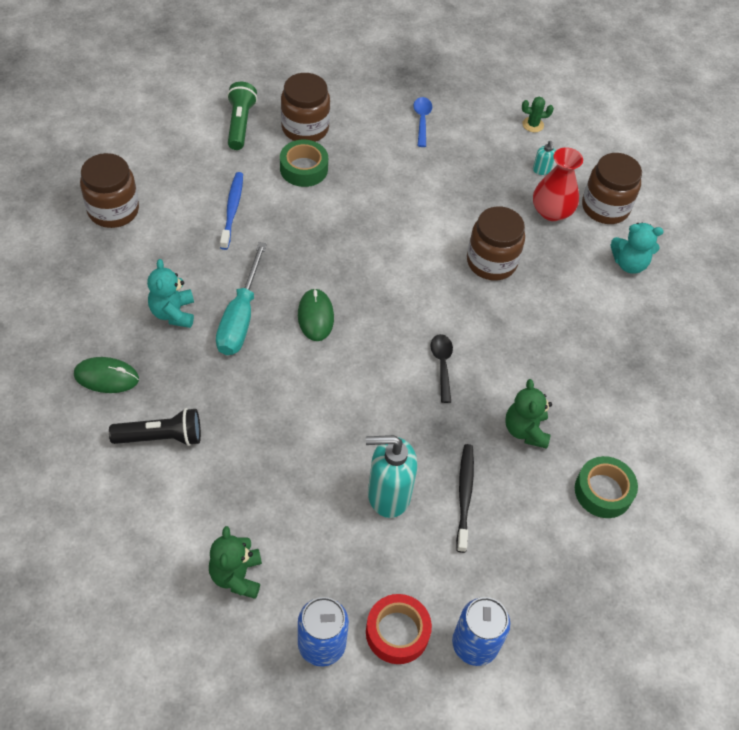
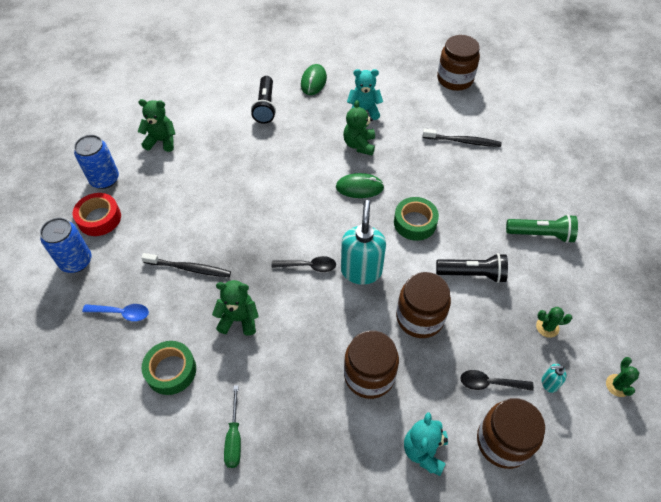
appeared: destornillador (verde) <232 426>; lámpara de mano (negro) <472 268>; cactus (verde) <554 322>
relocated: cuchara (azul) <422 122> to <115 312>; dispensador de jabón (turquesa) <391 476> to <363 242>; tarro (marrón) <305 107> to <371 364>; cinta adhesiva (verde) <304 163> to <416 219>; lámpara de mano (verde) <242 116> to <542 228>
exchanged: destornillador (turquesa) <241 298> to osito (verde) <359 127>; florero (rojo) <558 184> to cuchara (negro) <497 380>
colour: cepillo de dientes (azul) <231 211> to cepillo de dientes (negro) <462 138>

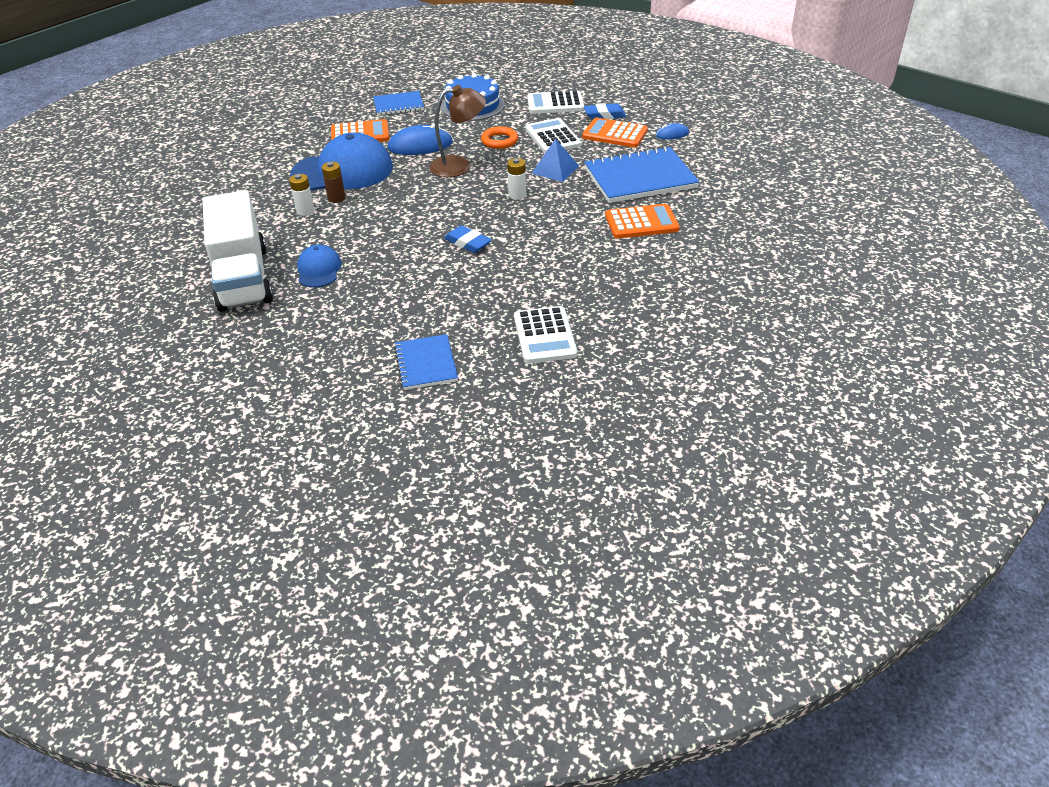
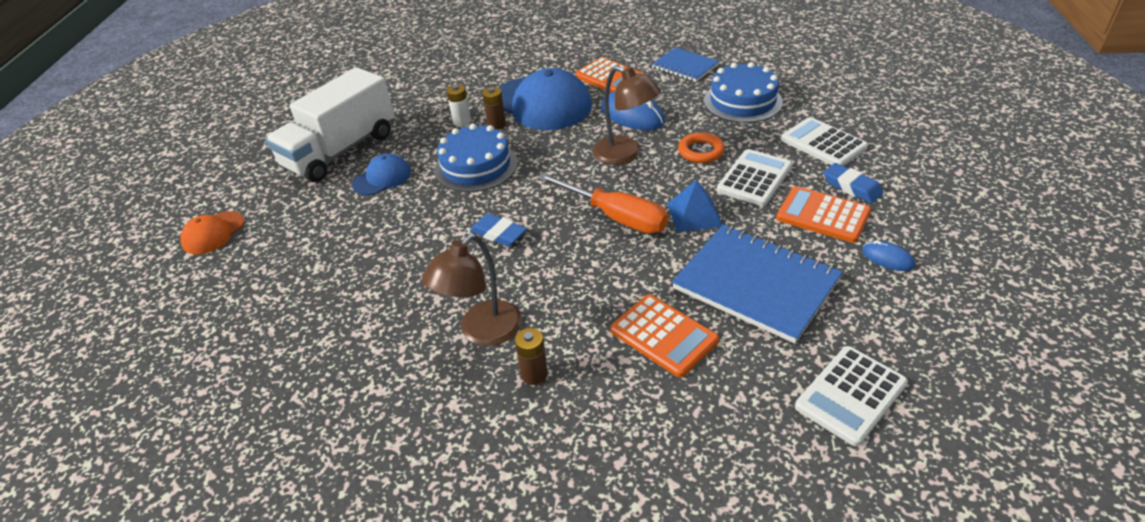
missing: cuaderno (azul) <426 362>
appeared: gorra (naranja) <212 232>; lámpara (marrón) <472 290>; tarta (azul) <476 158>; pila (marrón) <531 356>
relocated: calculadora (blanco) <546 335> to <851 396>
exchanged: pila (blanco) <516 179> to destornillador (naranja) <602 203>
spun: goma de borrar (azul) <468 239> = <498 230> 60 degrees counterclockwise; calculadora (naranja) <615 133> = <823 214> 45 degrees counterclockwise

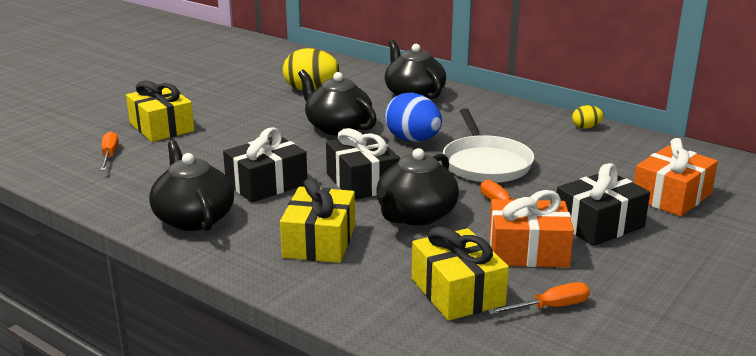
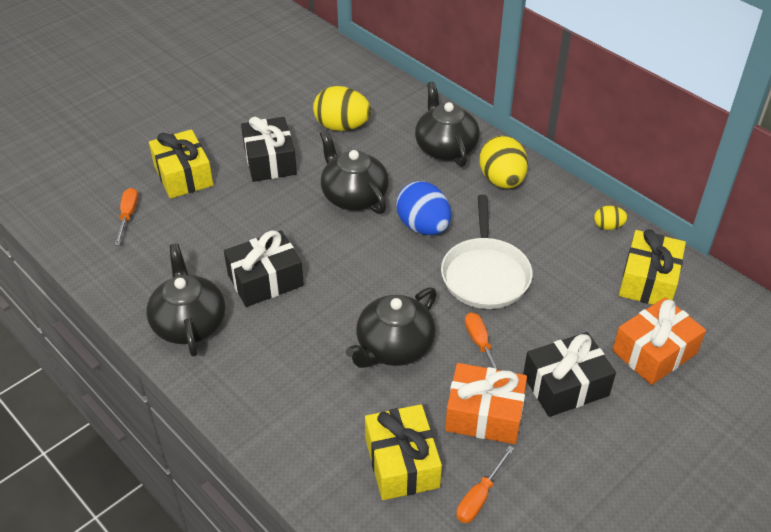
appeared: huevo (amarillo) <503 162>
relocated: regalo (negro) <363 164> to <269 149>; regalo (amarillo) <317 220> to <652 267>
spun: destornillador (naranja) <539 298> = <485 484> 135 degrees clockwise

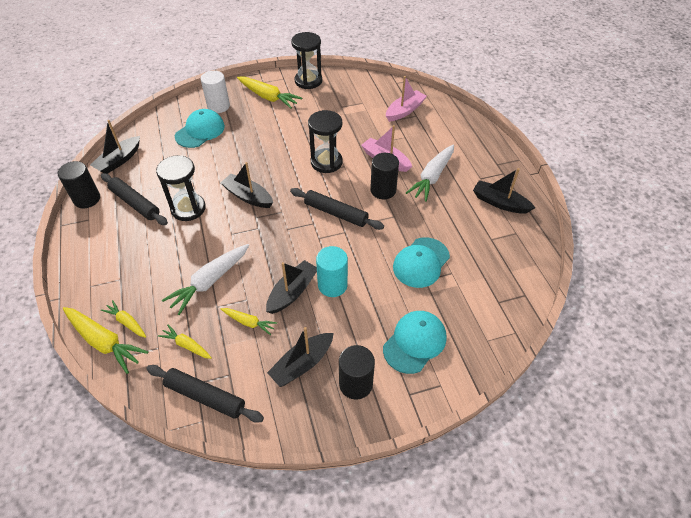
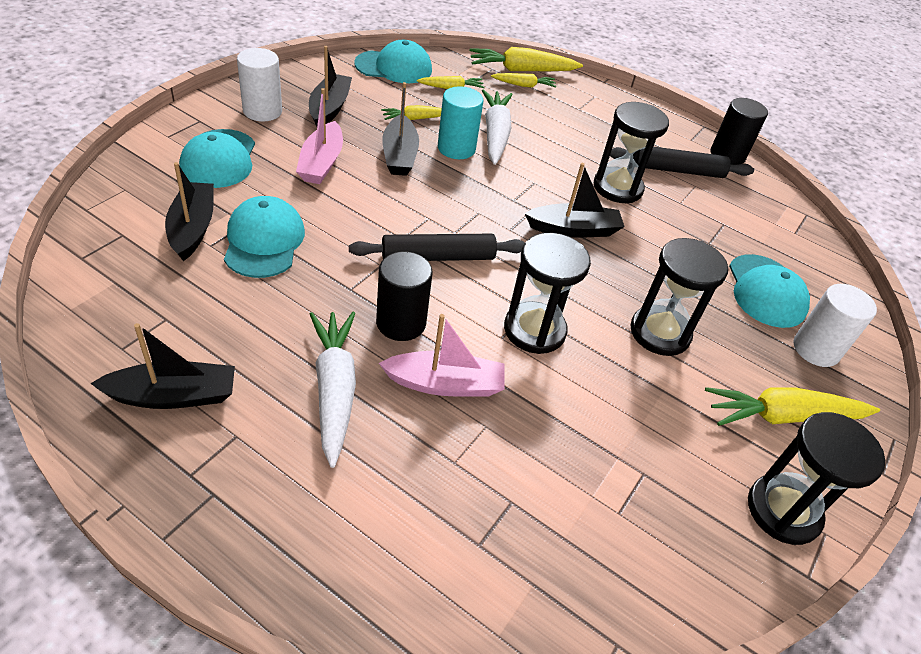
appeared: reloj de arena (negro) <679 297>
relocated: barco (negro) <115 147> to <189 211>; barco (rosa) <406 99> to <319 136>; cilindro (turquesa) <332 271> to <460 122>
exchanged: rodillo (negro) <205 394> to gorra (turquesa) <393 61>
colour: cilindro (negro) <357 372> to cilindro (blanco) <259 84>

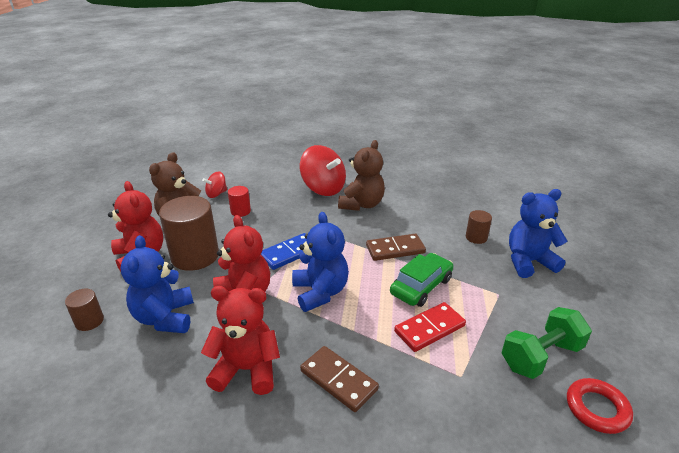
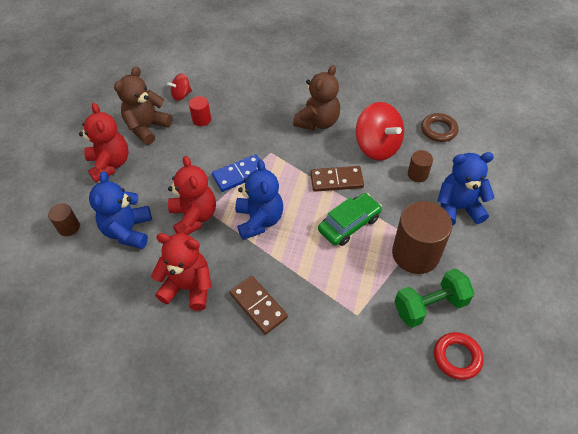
missing: ficha de dominó (rojo) <430 327>
appeared: anillo (marrón) <439 127>
relocated: peonza (rojo) <323 170> to <380 131>; cilindro (marrón) <189 233> to <422 237>

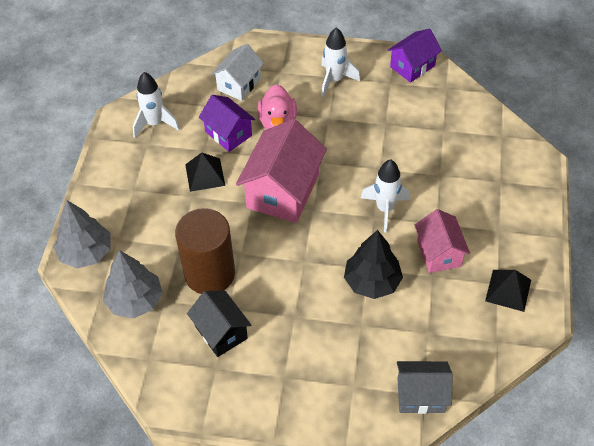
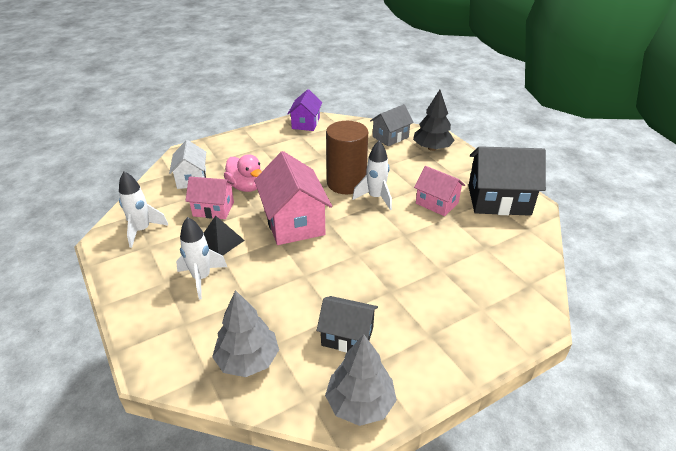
relocated: cohete (blanco) <340 62> to <201 258>; árbol (gris) <82 234> to <361 380>; cilindro (marrón) <205 251> to <347 157>; casa (gris) <425 387> to <392 125>; árbol (negro) <373 264> to <434 120>
exchanged: pirámide (negro) <508 291> to casa (negro) <507 181>
colour: casa (morado) <227 123> to casa (rosa) <209 198>

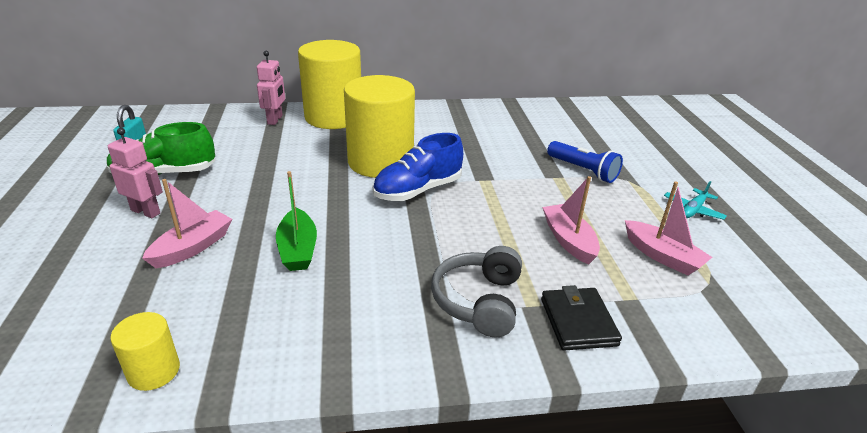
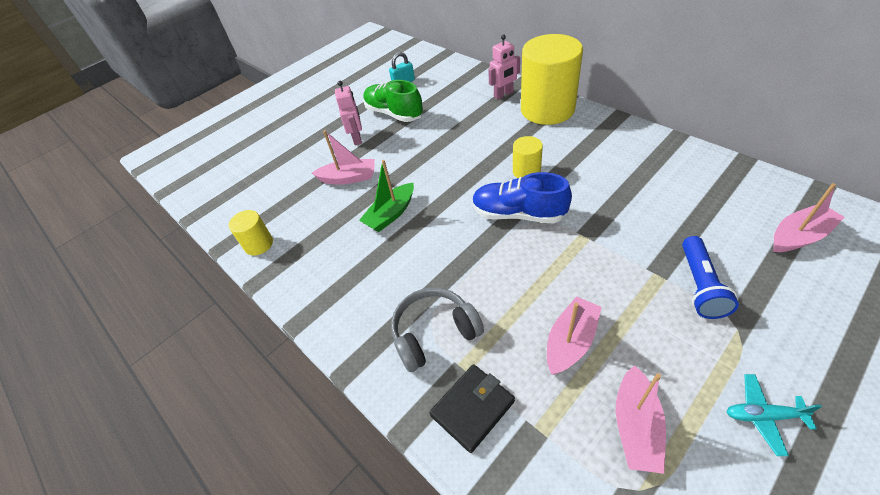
appeared: barco (rosa) <809 217>
size: cilindro (amarillo) <379 126> = <528 157> x0.46

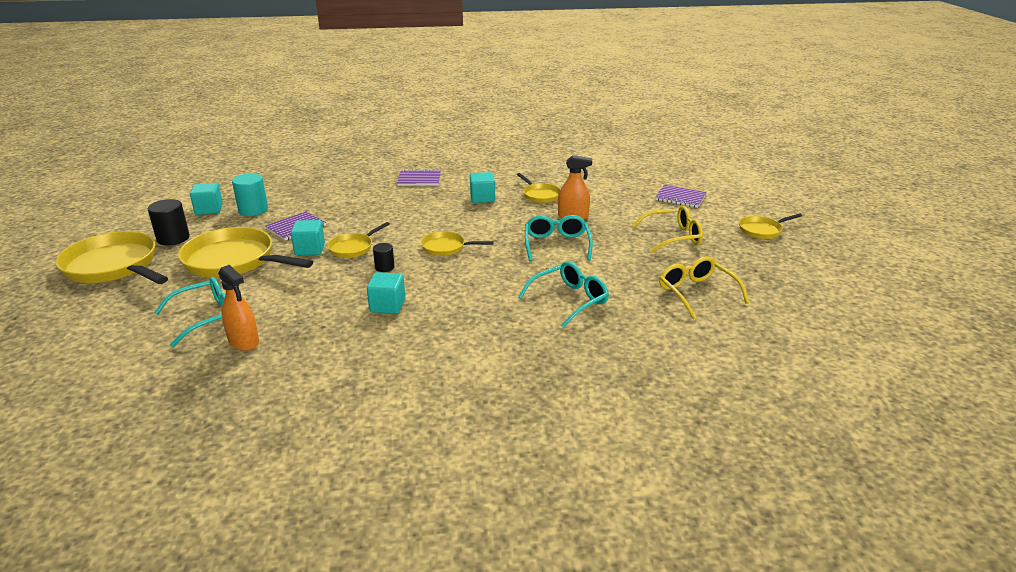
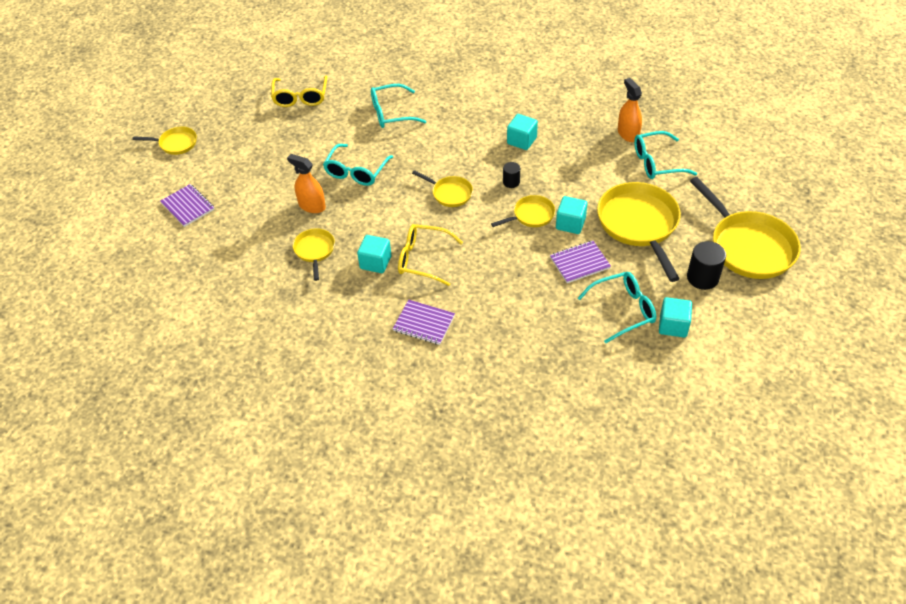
relocated: gafas (amarillo) <667 229> to <430 255>
exchanged: cilindro (turquesa) <250 194> to gafas (turquesa) <617 307>
spun: sartén (amarillo) <245 252> = <639 232> 150 degrees counterclockwise

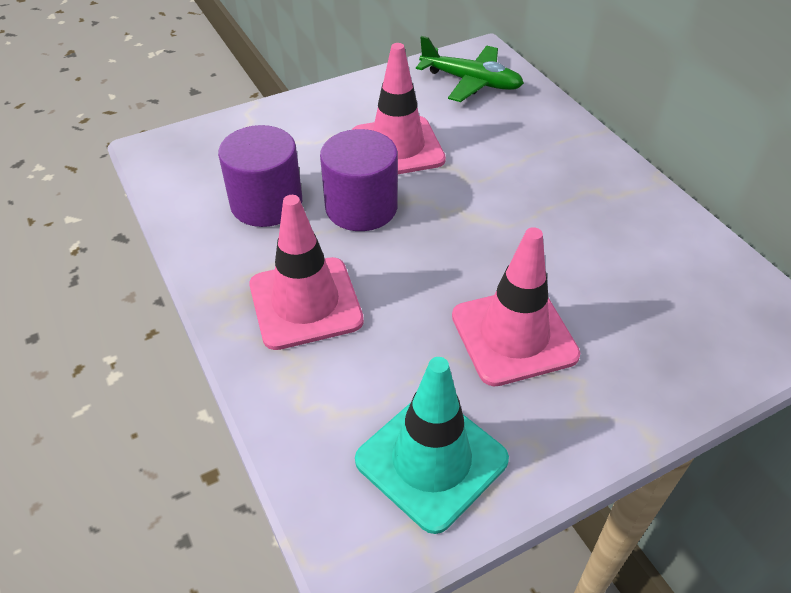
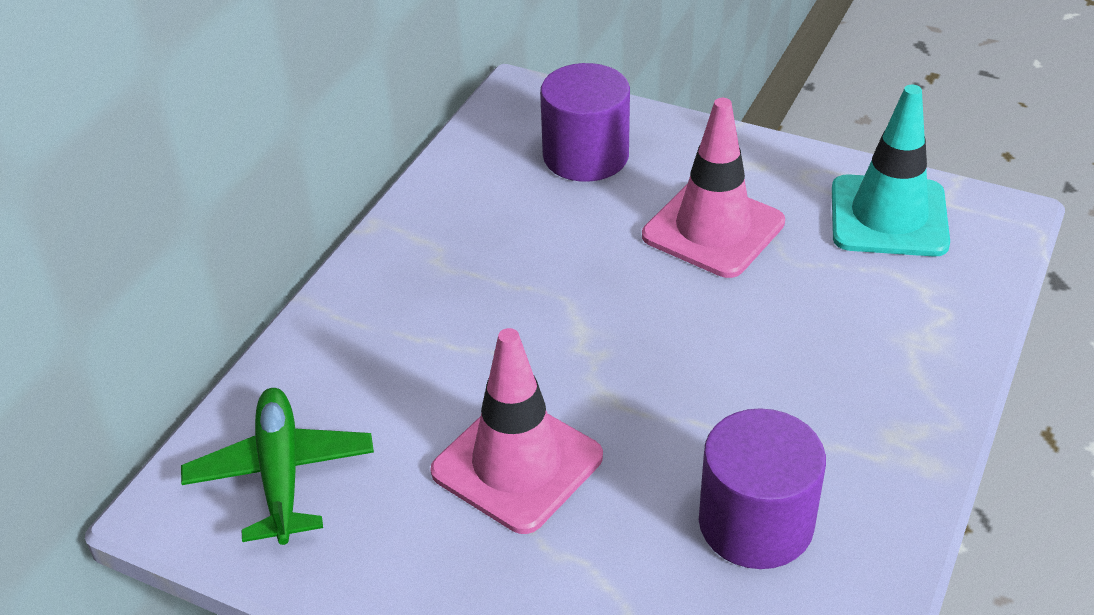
missing: cono de tráfico (rosa) <306 272>
relocated: cilindro (morado) <359 180> to <585 122>

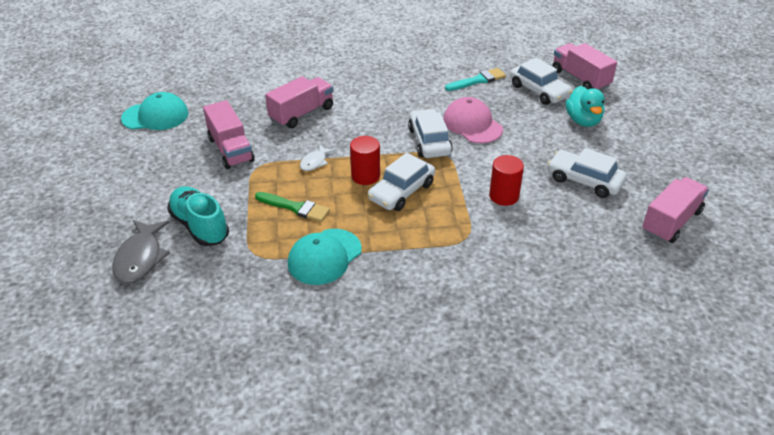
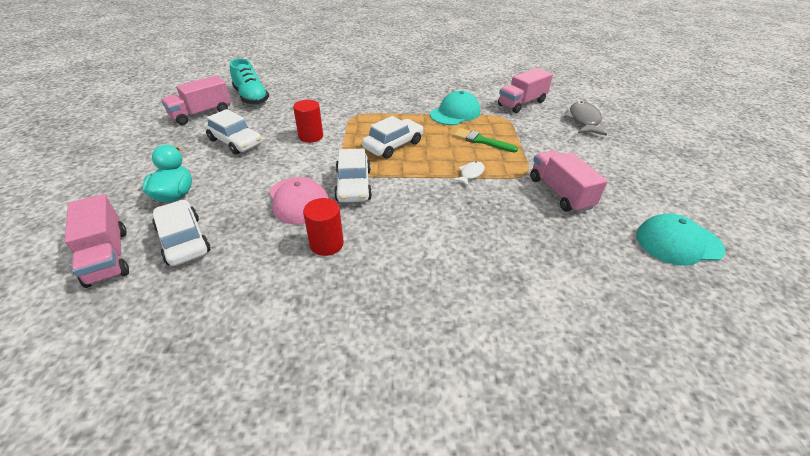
missing: pincel (turquesa) <475 79>
relocated: zapato (turquesa) <198 216> to <249 81>; cilindro (rojo) <365 160> to <323 227>; camión (rosa) <299 102> to <525 90>

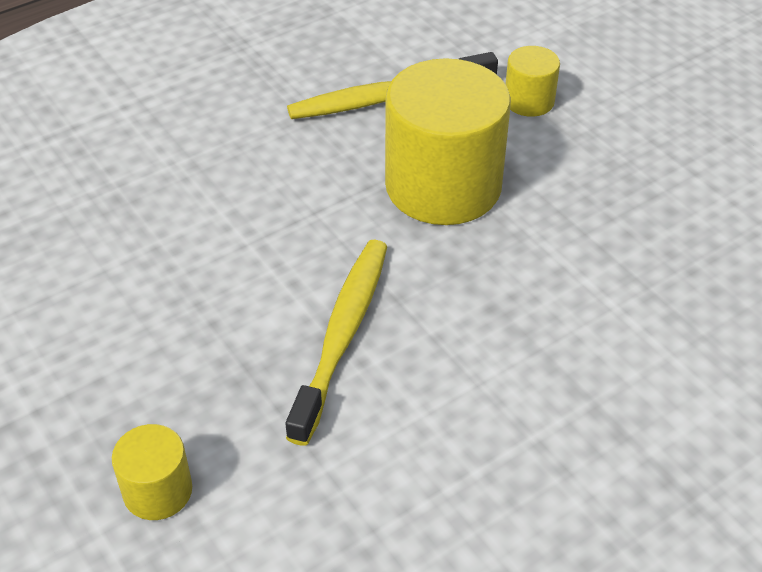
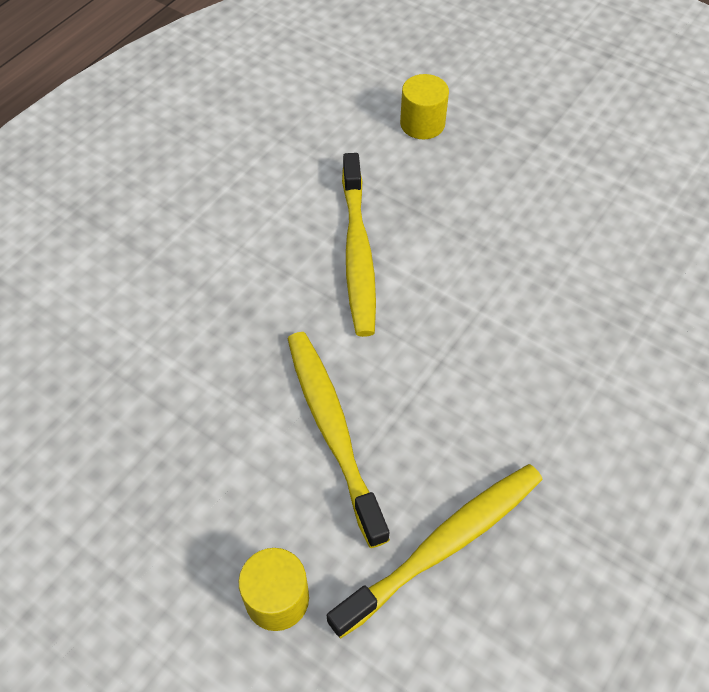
exchanged: cilindro (amarillo) <448 141> to cepillo de dientes (amarillo) <339 440>

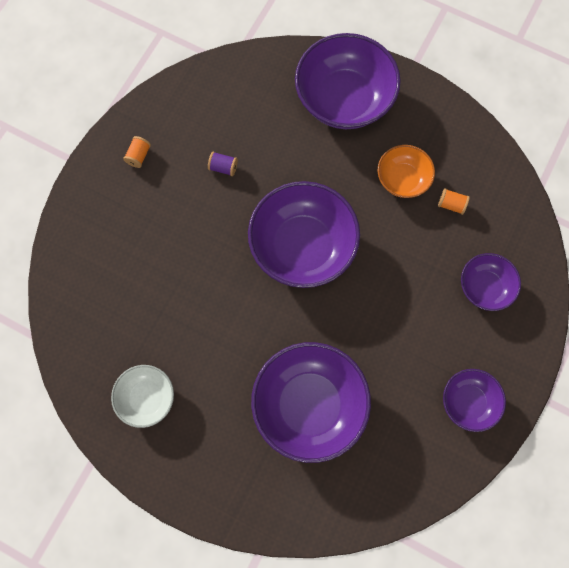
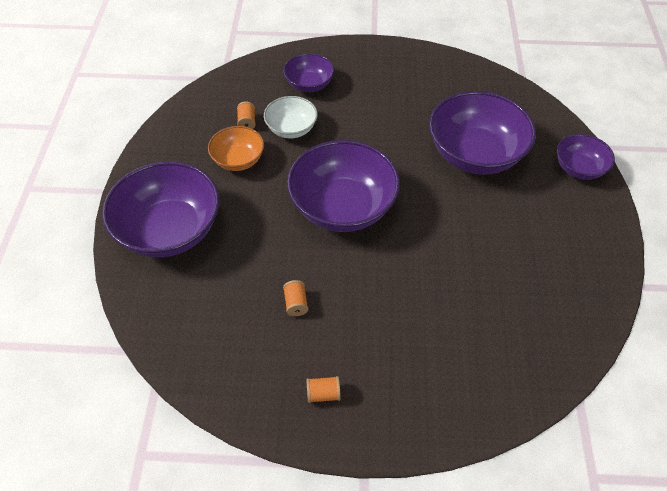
relocated: cuenco (blanco) <142 396> to <291 117>; cuenco (morado) <474 400> to <586 157>
colour: carrete (morado) <223 164> to carrete (naranja) <296 298>

